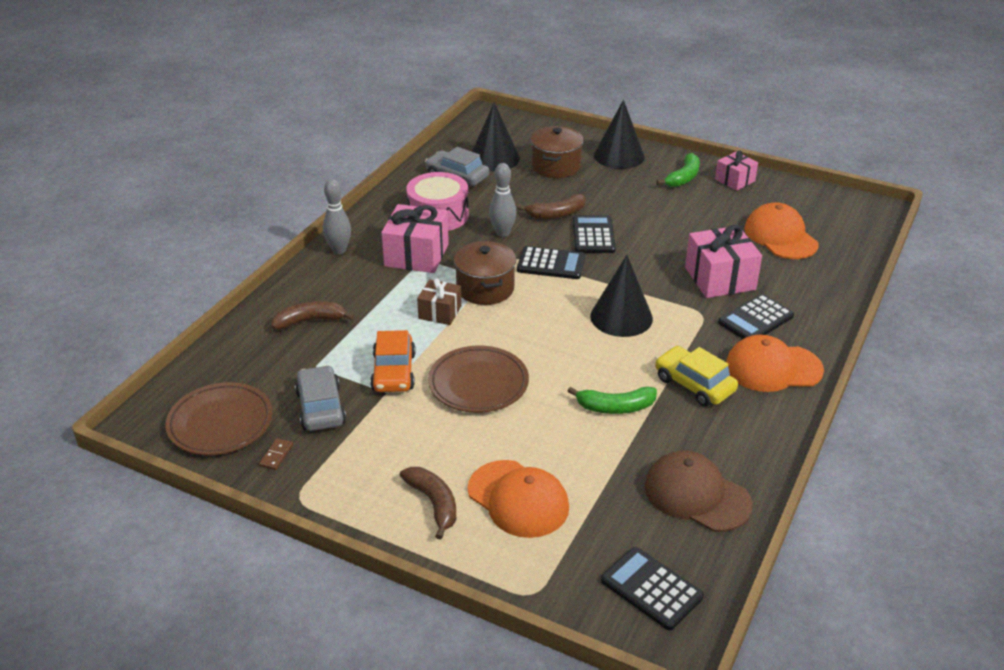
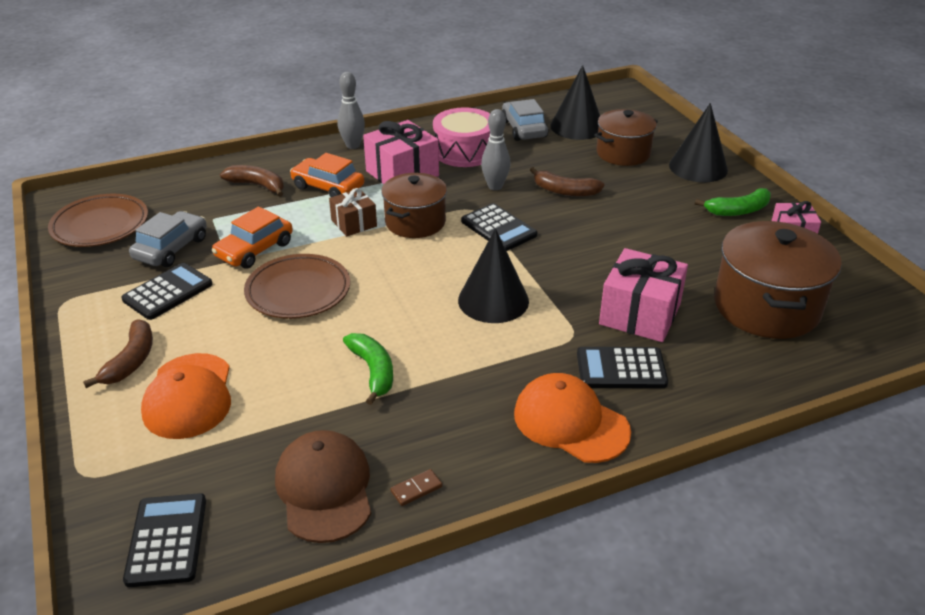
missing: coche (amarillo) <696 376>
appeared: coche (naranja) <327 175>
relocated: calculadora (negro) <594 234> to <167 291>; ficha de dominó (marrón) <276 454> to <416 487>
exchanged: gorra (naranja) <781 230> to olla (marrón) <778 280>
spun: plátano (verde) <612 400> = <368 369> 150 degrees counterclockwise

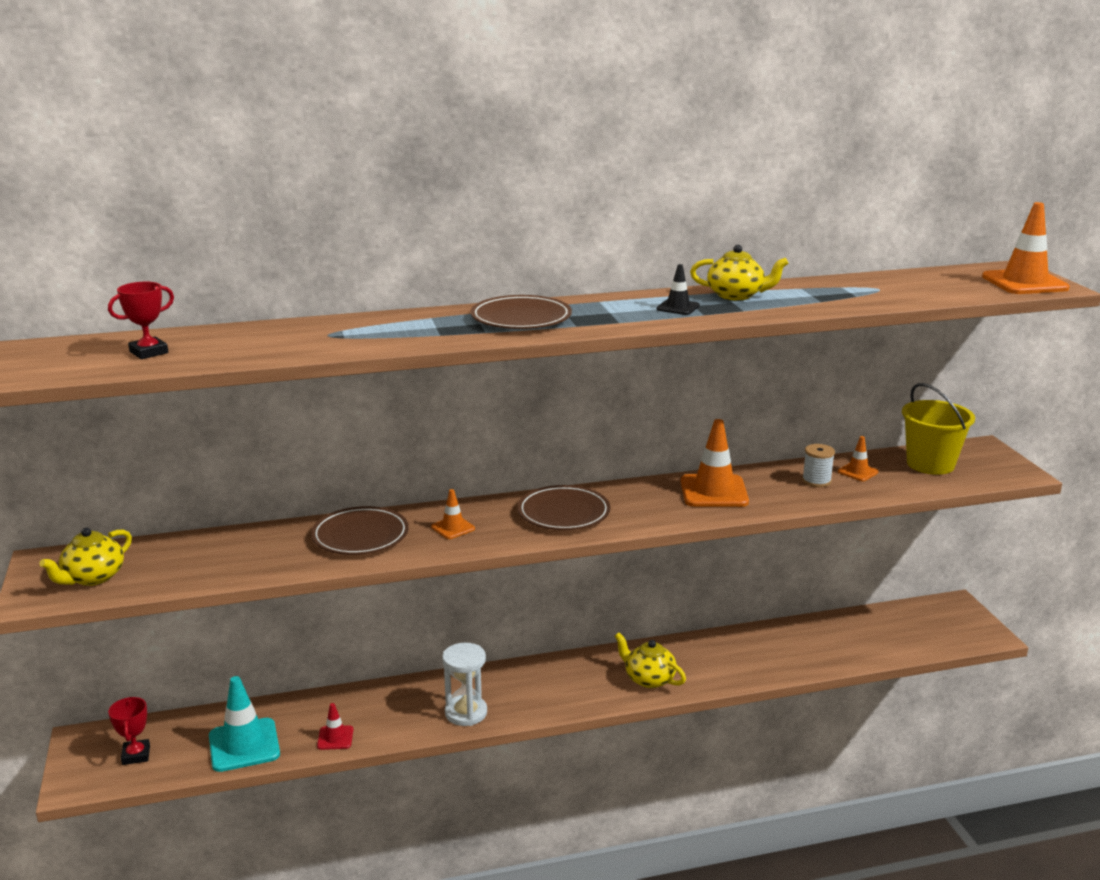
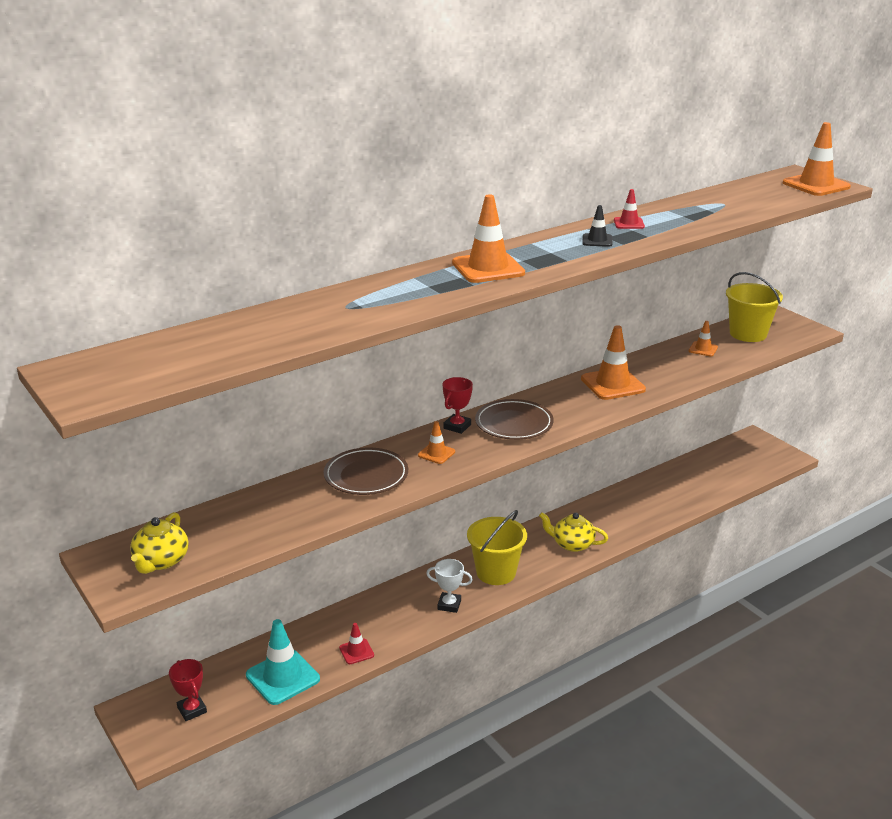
missing: carrete (blanco) <818 465>
appeared: balde (amarillo) <497 547>
relocated: trofeo (rojo) <141 320> to <458 405>
exchanged: reloj de arena (blanco) <464 684> to trofeo (blanco) <449 586>; plato (marrón) <521 312> to cono de tráfico (naranja) <488 239>; tetera (amarillo) <739 272> to cono de tráfico (rojo) <629 209>

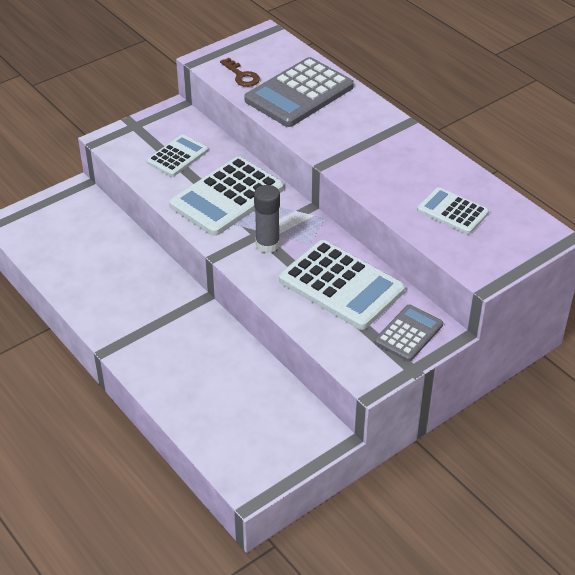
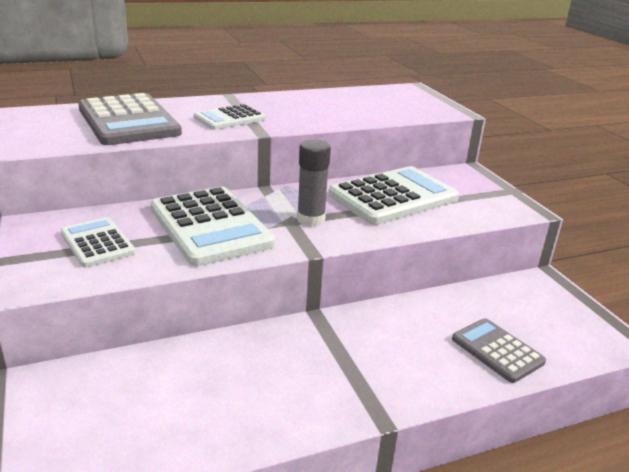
missing: llave (marrón) <240 72>
relocated: calculadora (blanco) <453 210> to <230 117>; calculadora (gris) <409 333> to <499 350>

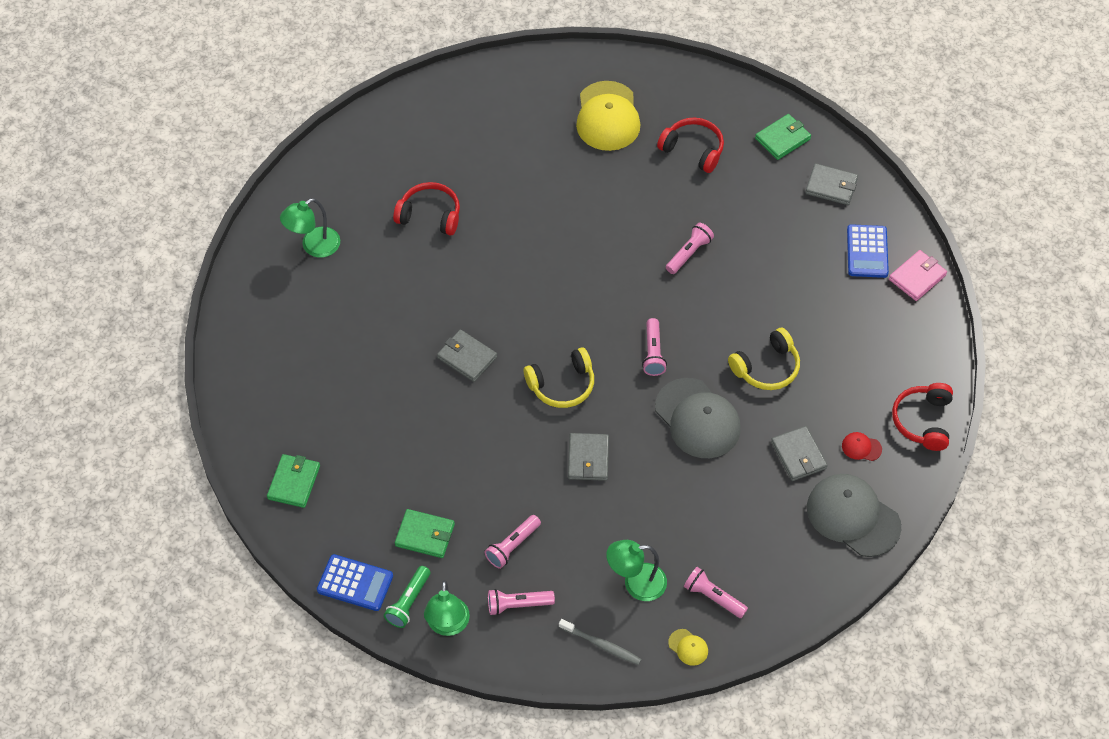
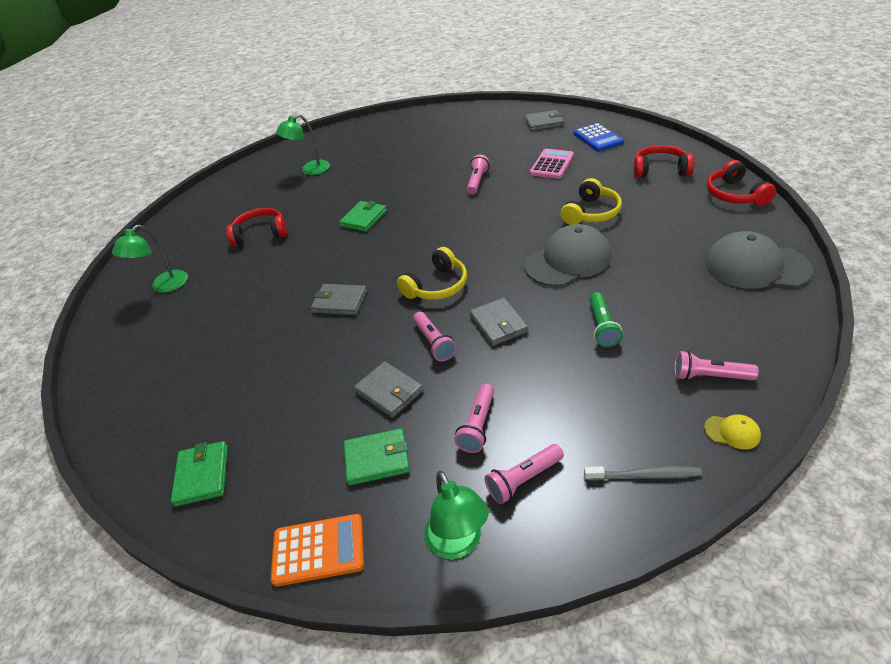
missing: gorra (amarillo) <608 116>; gorra (rojo) <862 446>; cartera (rosa) <918 275>
appeared: calculadora (rosa) <552 164>
relocated: lámpara (verde) <636 570> to <303 144>; cartera (verde) <783 137> to <363 216>; cartera (gris) <799 453> to <388 389>; lámpara de mano (rosa) <654 347> to <435 336>; lámpara de mano (verde) <407 597> to <606 319>; auriculares (rojo) <690 145> to <664 161>
colour: calculadora (azul) <355 582> to calculadora (naranja) <317 550>
spun: gorra (gris) <698 418> = <567 255> 60 degrees counterclockwise

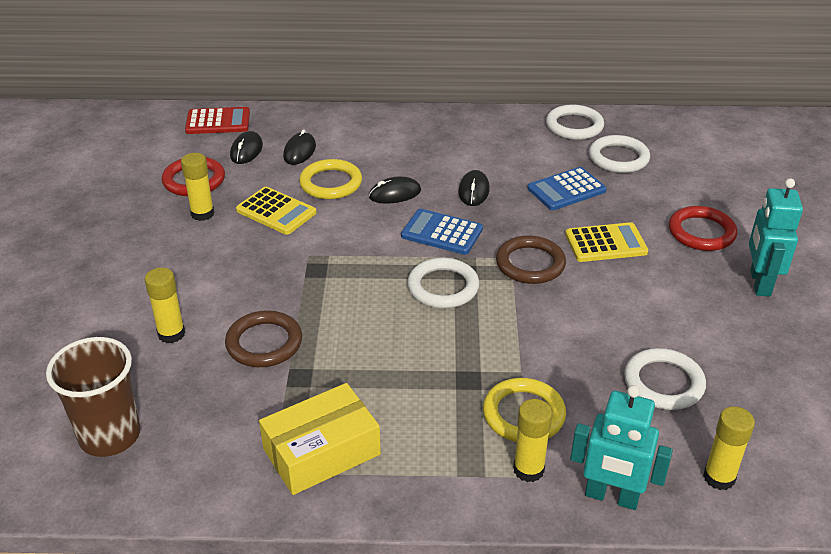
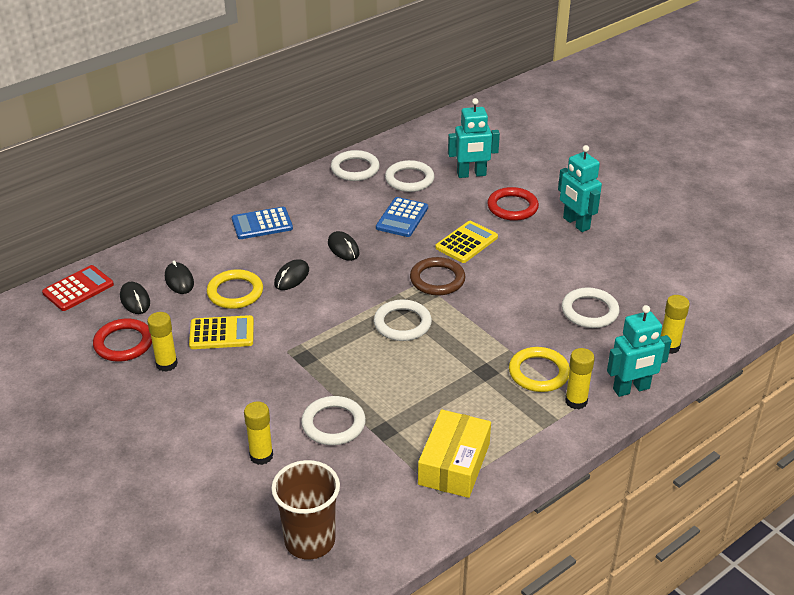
appeared: robot (turquesa) <474 138>
relocated: calculadora (azul) <442 232> to <262 223>
colour: anillo (marrón) <263 338> to anillo (blanco) <333 420>

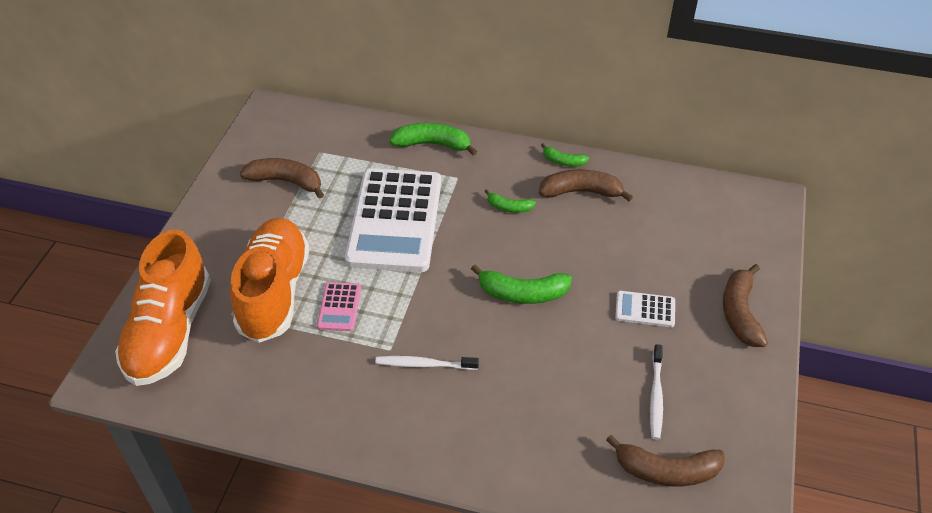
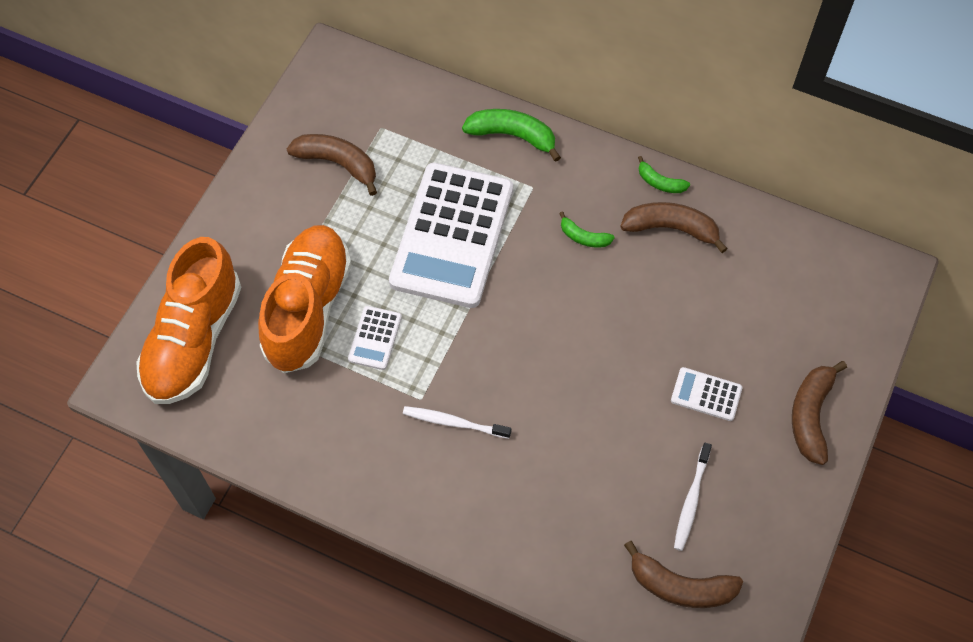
missing: plátano (verde) <521 284>
colour: calculadora (rosa) <339 306> to calculadora (blanco) <375 338>

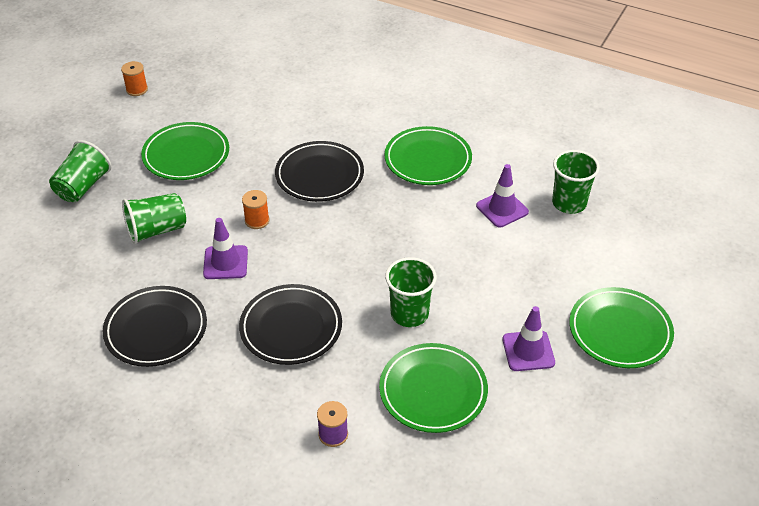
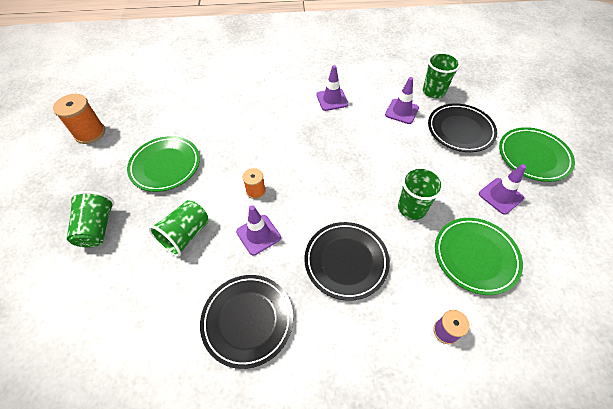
relocated: plato (negro) <319 171> to <462 127>
exchanged: plato (verde) <428 155> to cono de tráfico (morado) <332 88>
size: carrete (naranja) <134 78> = <79 119> x1.71

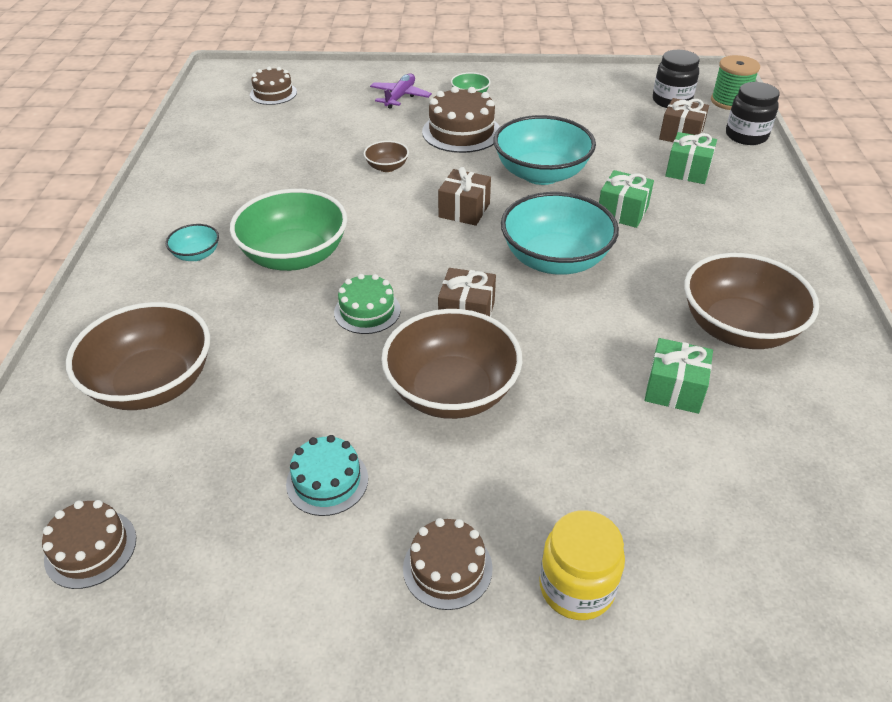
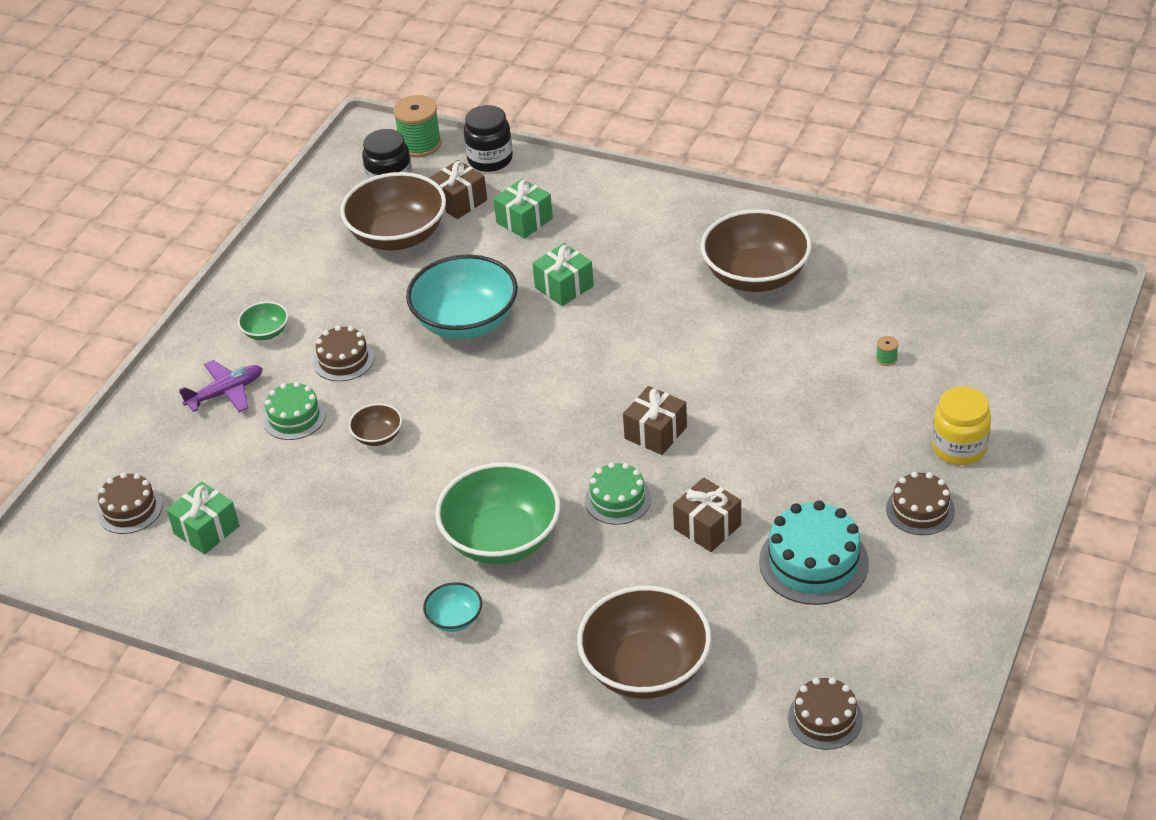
missing: cuenco (turquesa) <560 233>
appeared: tarta (verde) <294 411>; carrete (verde) <887 351>
relocated: regalo (verde) <679 376> to <203 518>; cuenco (marrón) <451 364> to <393 211>; regalo (marrón) <464 196> to <707 514>
spun: avión (morado) <401 91> = <221 386> 105 degrees clockwise
size: tarta (marrón) <461 119> = <343 353> x0.64; tarta (turquesa) <327 475> = <814 553> x1.57

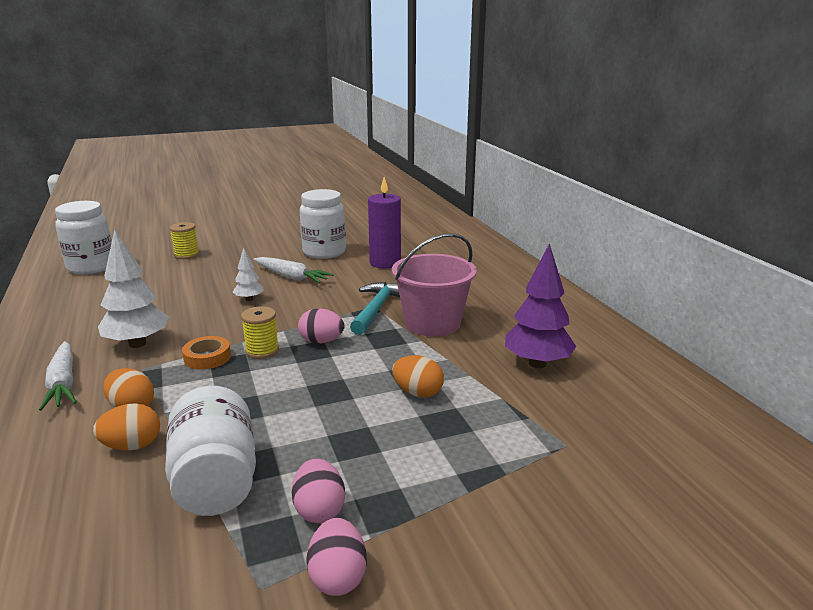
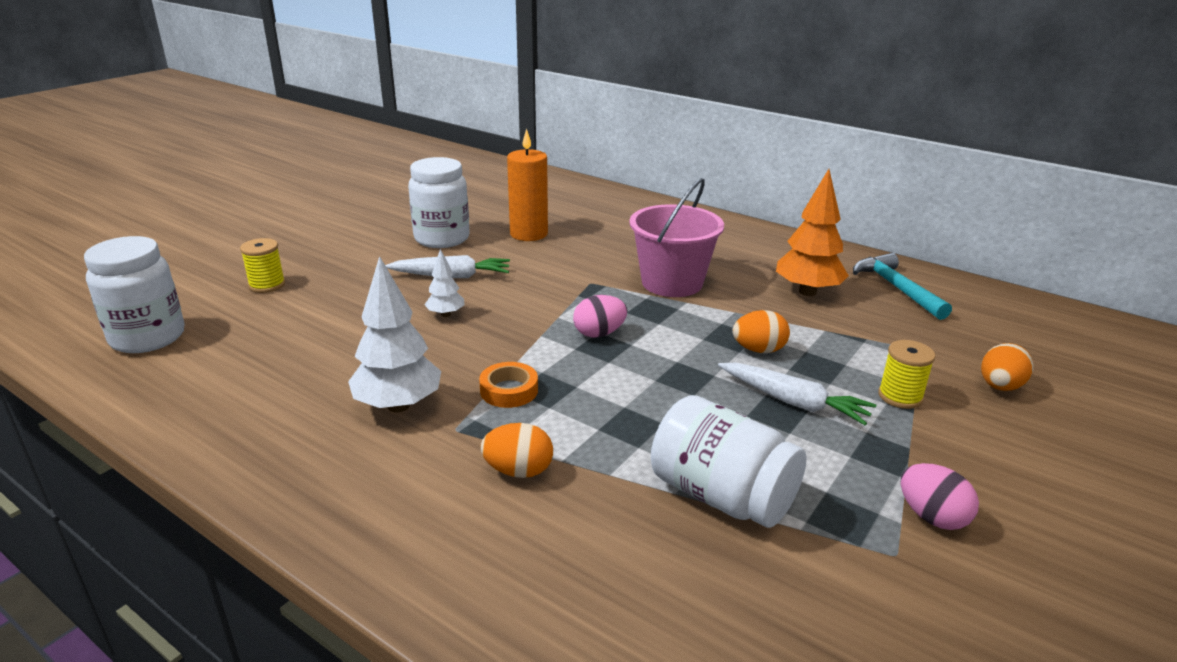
missing: huevo (rosa) <318 491>
relocated: zanahoria (blanco) <58 376> to <797 394>; martillo (turquesa) <375 308> to <902 286>; carrete (amarillo) <260 332> to <906 374>; huevo (naranja) <126 427> to <1007 367>
colour: vela (morado) <384 222> to vela (naranja) <527 184>; árbol (morado) <541 305> to árbol (naranja) <812 232>

